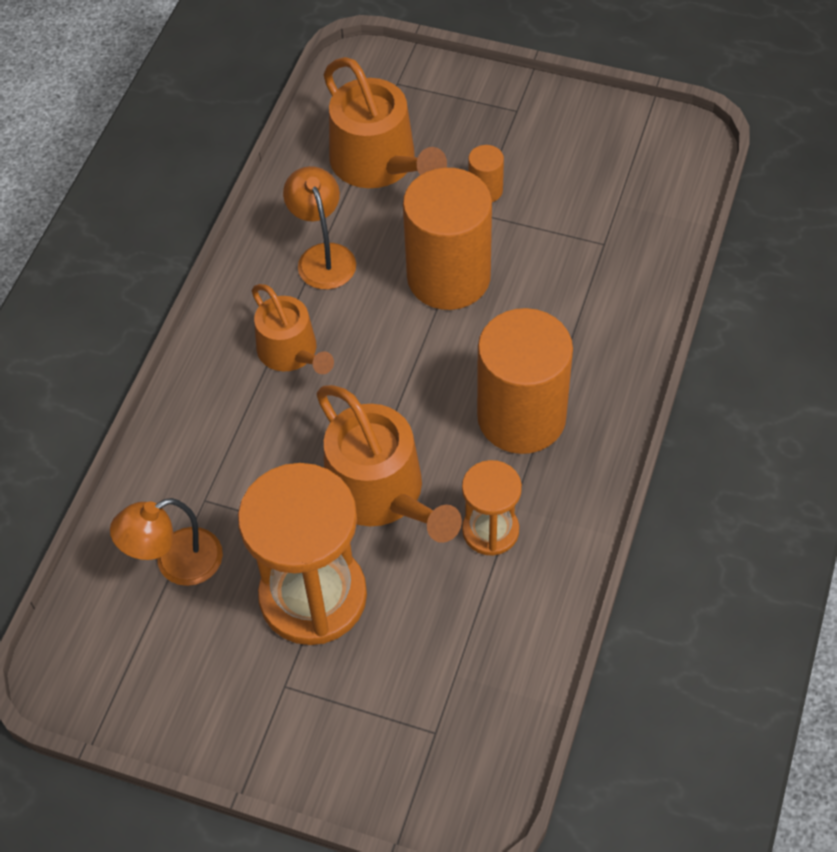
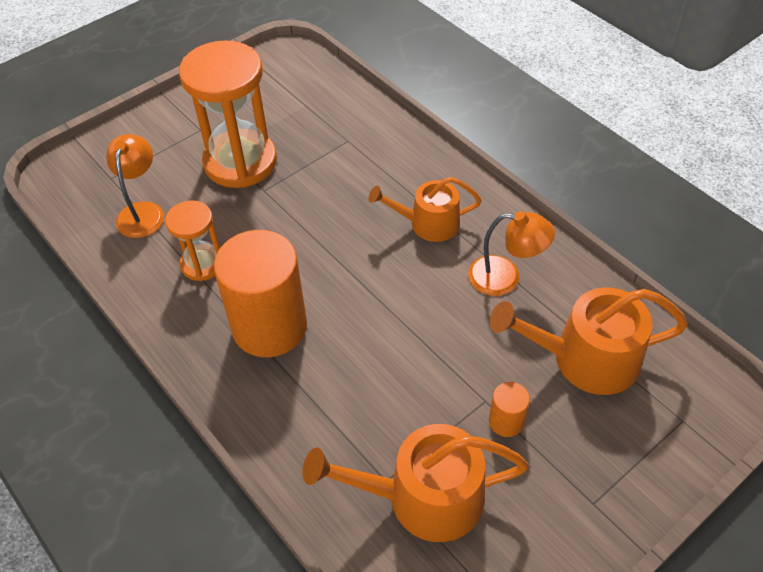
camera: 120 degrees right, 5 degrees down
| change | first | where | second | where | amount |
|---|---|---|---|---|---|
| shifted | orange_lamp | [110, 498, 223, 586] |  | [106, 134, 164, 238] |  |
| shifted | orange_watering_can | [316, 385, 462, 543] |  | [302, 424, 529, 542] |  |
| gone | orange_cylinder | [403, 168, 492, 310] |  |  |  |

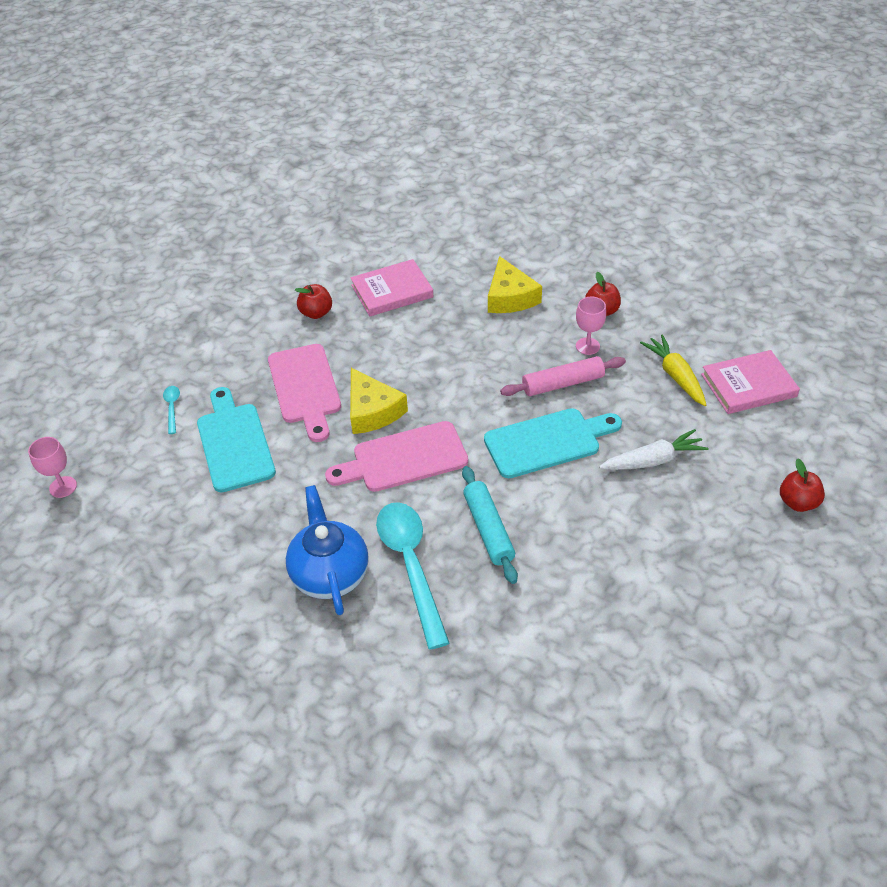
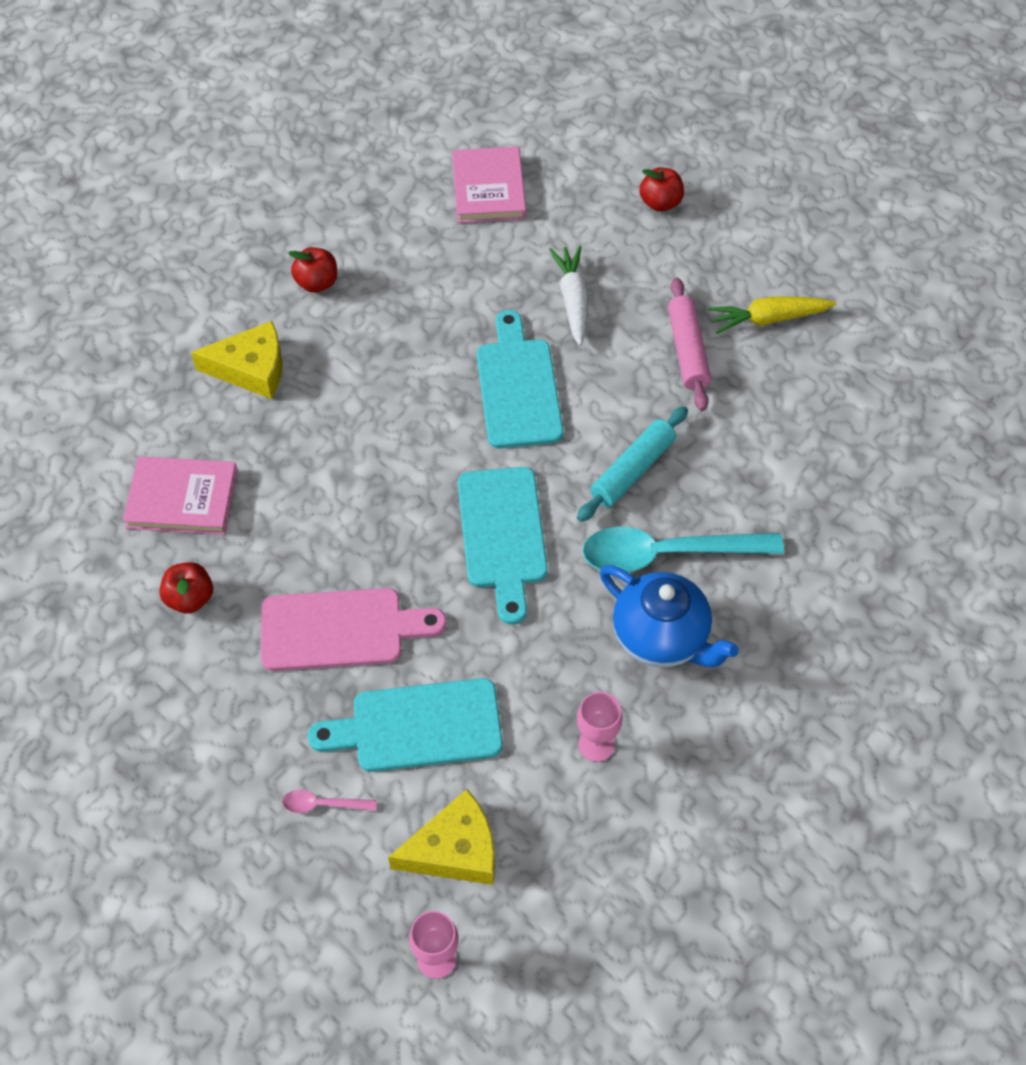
camera: 80 degrees left, 10 degrees up
| change | first | where | second | where | amount |
|---|---|---|---|---|---|
| rotated | pink_book | [350, 259, 433, 317] |  | [123, 456, 238, 535] | 75 degrees counterclockwise |
| repainted | turquoise_spoon | [163, 386, 180, 434] | pink_spoon | [282, 790, 377, 813] |  |
| shifted | yellow_cheese | [350, 368, 408, 434] |  | [388, 789, 495, 885] |  |
| repainted | pink_cutting_board | [325, 421, 468, 492] | turquoise_cutting_board | [458, 467, 548, 625] |  |
| rotated | turquoise_rolling_pin | [462, 466, 518, 584] |  | [577, 406, 688, 522] | 45 degrees counterclockwise |
| shifted | pink_goblet | [576, 296, 606, 355] |  | [577, 692, 623, 762] |  |
| rotated | blue_teapot | [286, 485, 369, 615] |  | [600, 565, 739, 667] | 135 degrees counterclockwise |
| shifted | pink_rolling_pin | [500, 356, 626, 396] |  | [668, 277, 711, 411] |  |
| shifted | yellow_carrot | [640, 334, 706, 406] |  | [708, 296, 836, 334] |  |

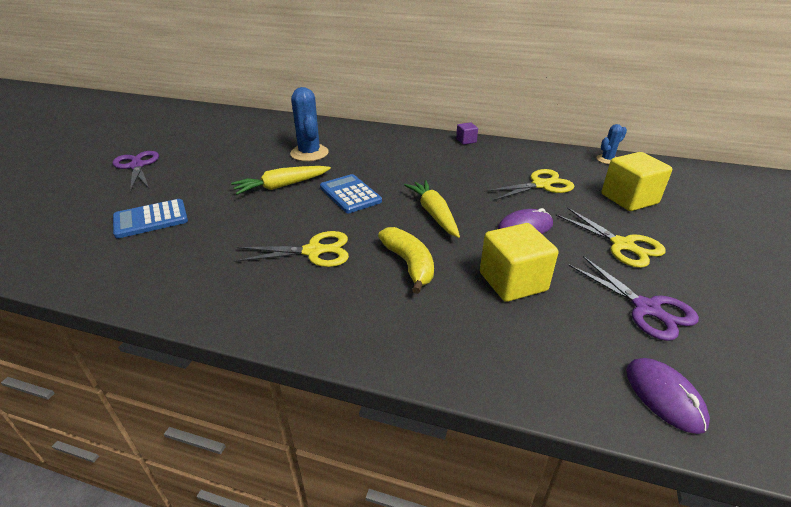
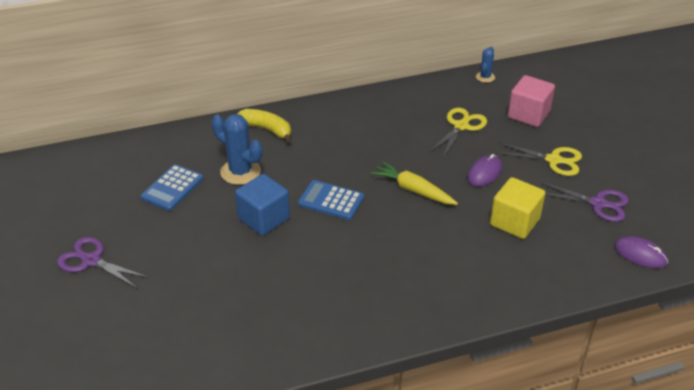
camera: 35 degrees left, 5 degrees up
| change | first | where | second | where | amount |
|---|---|---|---|---|---|
| shifted | blue_calculator | [113, 199, 188, 238] |  | [141, 164, 204, 211] |  |
| swapped | yellow_carrot | [231, 166, 331, 195] | blue_cube | [235, 174, 290, 236] |  |
| shifted | yellow_banana | [378, 227, 434, 294] |  | [237, 109, 291, 143] |  |
| repainted | yellow_cube | [601, 152, 672, 211] | pink_cube | [508, 75, 555, 127] |  |
| gone | yellow_scissors | [234, 231, 349, 267] |  |  |  |
| gone | purple_cube | [456, 122, 478, 145] |  |  |  |

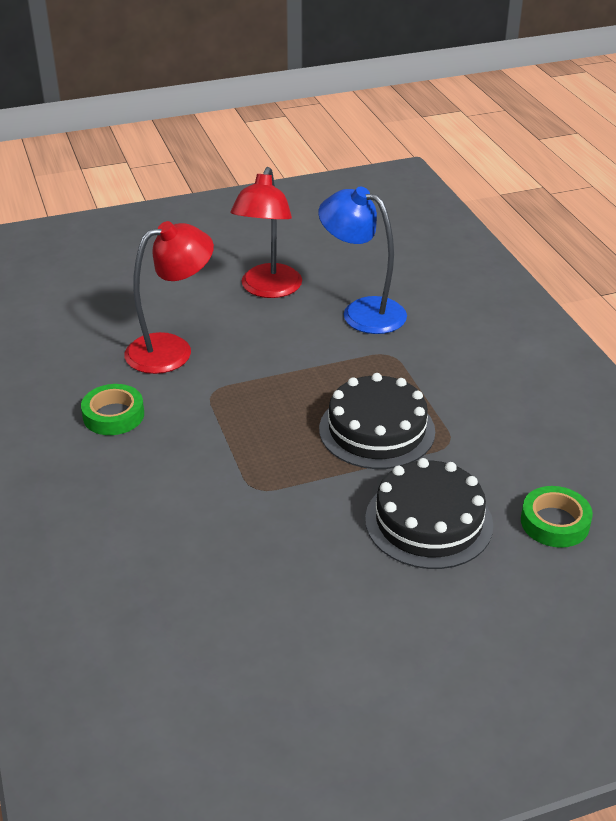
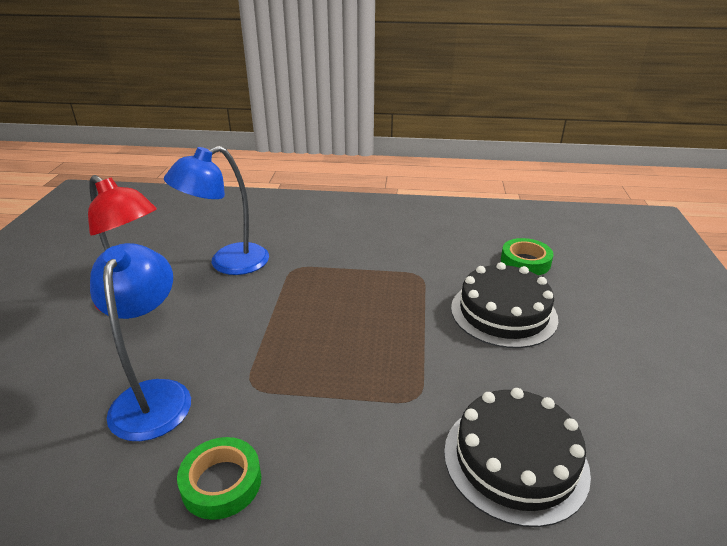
camera: 65 degrees left, 5 degrees down
| change | first | where | second | where | amount |
|---|---|---|---|---|---|
| repainted | red_lamp | [125, 221, 214, 374] | blue_lamp | [90, 243, 191, 441] |  |
| shifted | black_cake | [319, 373, 435, 469] |  | [444, 388, 591, 527] |  |

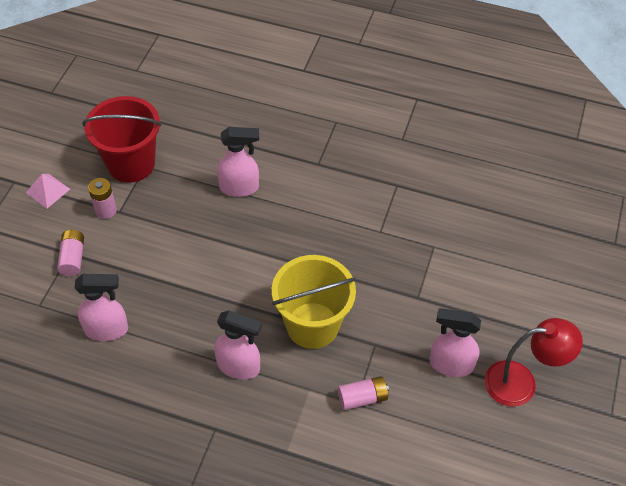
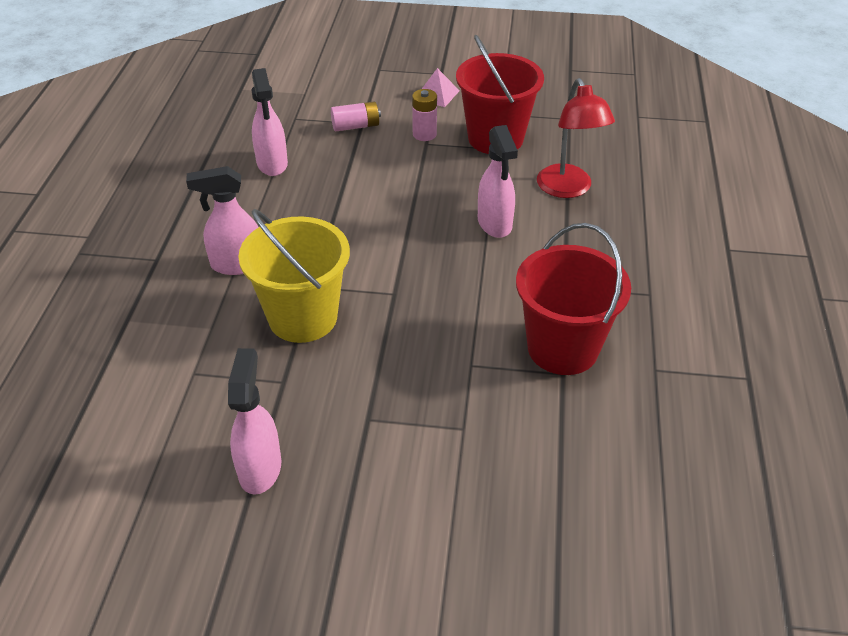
camera: 80 degrees right, 10 degrees down
| change | first | where | second | where | amount |
|---|---|---|---|---|---|
| rotated | pink_spray_bottle | [214, 310, 262, 380] |  | [186, 166, 259, 275] | 75 degrees clockwise |
| new |  |  | red_bucket | [516, 223, 631, 375] |  |
| shifted | red_lamp | [484, 318, 583, 407] |  | [537, 78, 615, 198] |  |
| gone | pink_battery | [338, 376, 389, 410] |  |  |  |

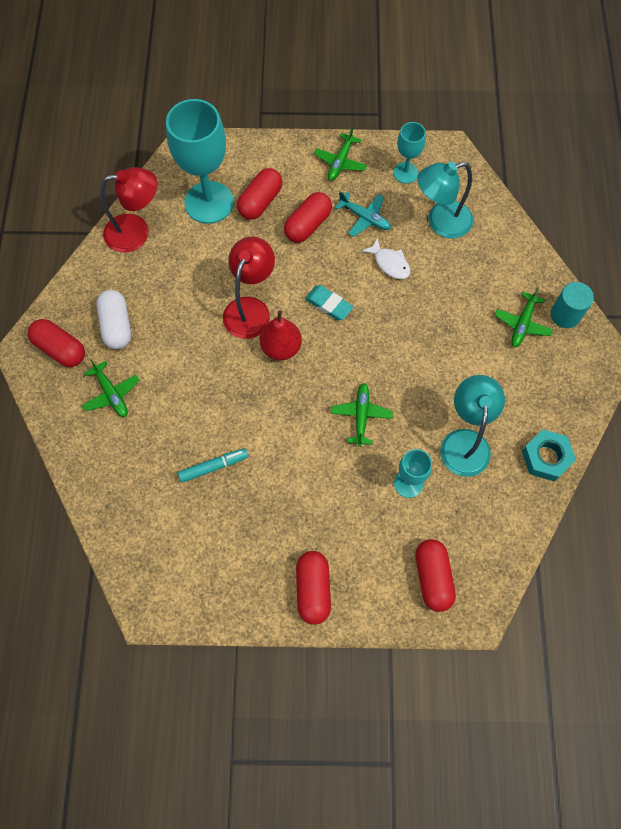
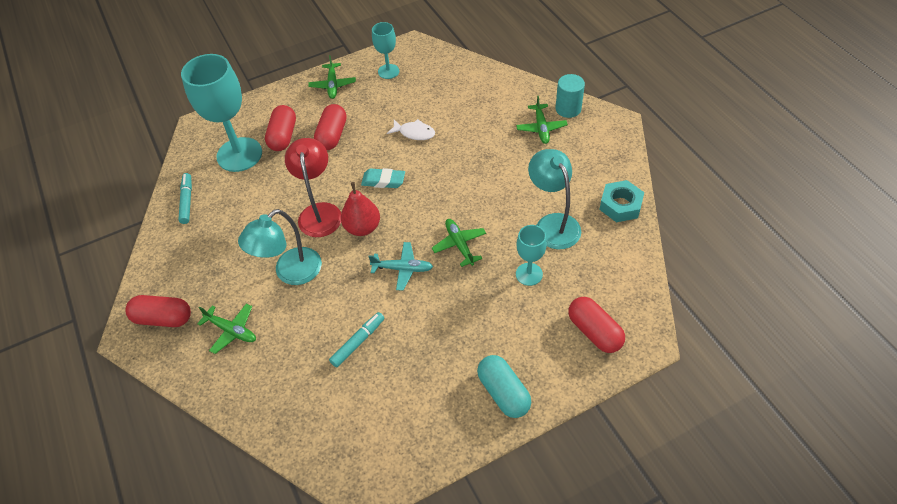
camera: 25 degrees left, 15 degrees down
| change | first | where | second | where | amount |
|---|---|---|---|---|---|
| swapped | red_lamp | [100, 167, 157, 252] | turquoise_marker | [178, 173, 192, 224] |  |
| shifted | turquoise_lamp | [417, 162, 473, 239] |  | [238, 209, 322, 285] |  |
| shifted | turquoise_plane | [335, 191, 391, 237] |  | [368, 242, 433, 291] |  |
| repainted | red_capsule | [296, 551, 331, 625] | turquoise_capsule | [477, 355, 531, 418] |  |
| gone | white_capsule | [96, 290, 131, 349] |  |  |  |

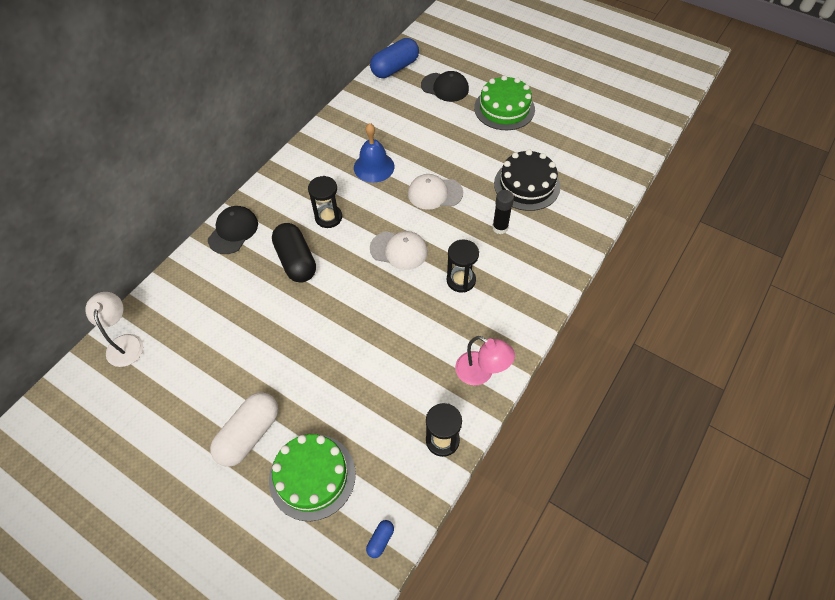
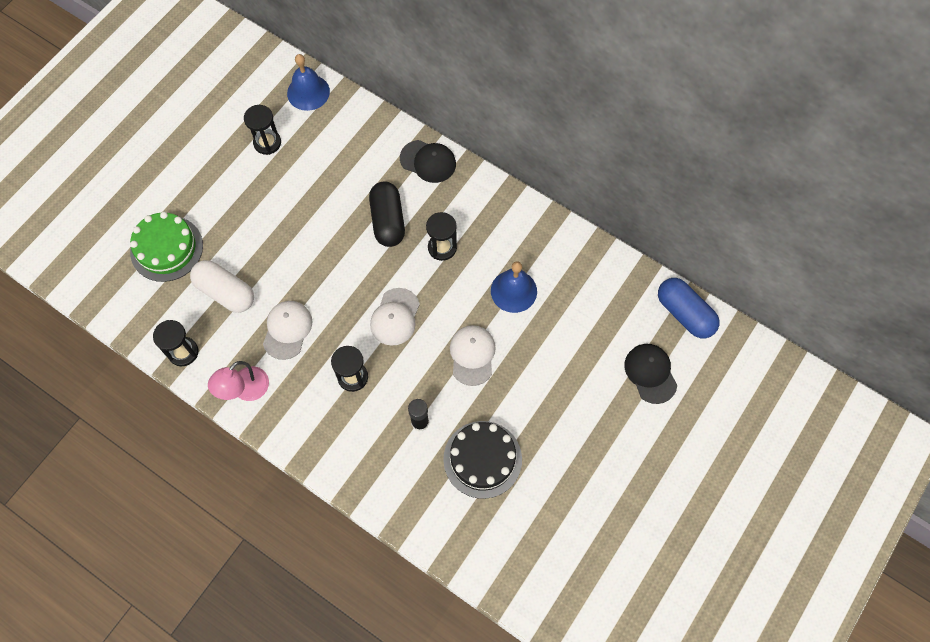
camera: 90 degrees right, 10 degrees up
| change | first | where | second | where | amount |
|---|---|---|---|---|---|
| shifted | white_capsule | [210, 392, 278, 467] |  | [190, 260, 254, 313] |  |
| new |  |  | black_hourglass | [244, 105, 281, 155] |  |
| new |  |  | white_cap | [263, 301, 312, 360] |  |
| swapped | white_lamp | [85, 292, 143, 367] | blue_bell | [287, 54, 330, 111] |  |
| rotated | black_capsule | [272, 223, 316, 283] |  | [369, 181, 405, 247] | 75 degrees counterclockwise |
| rotated | black_cap | [421, 71, 469, 102] |  | [624, 344, 677, 404] | 135 degrees clockwise |
| gone | blue_capsule | [366, 520, 394, 558] |  |  |  |
| gone | green_cake | [474, 75, 535, 130] |  |  |  |

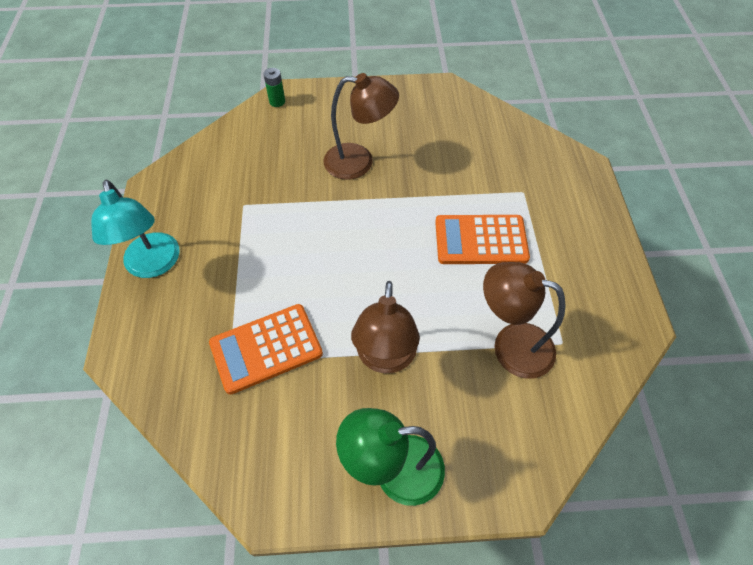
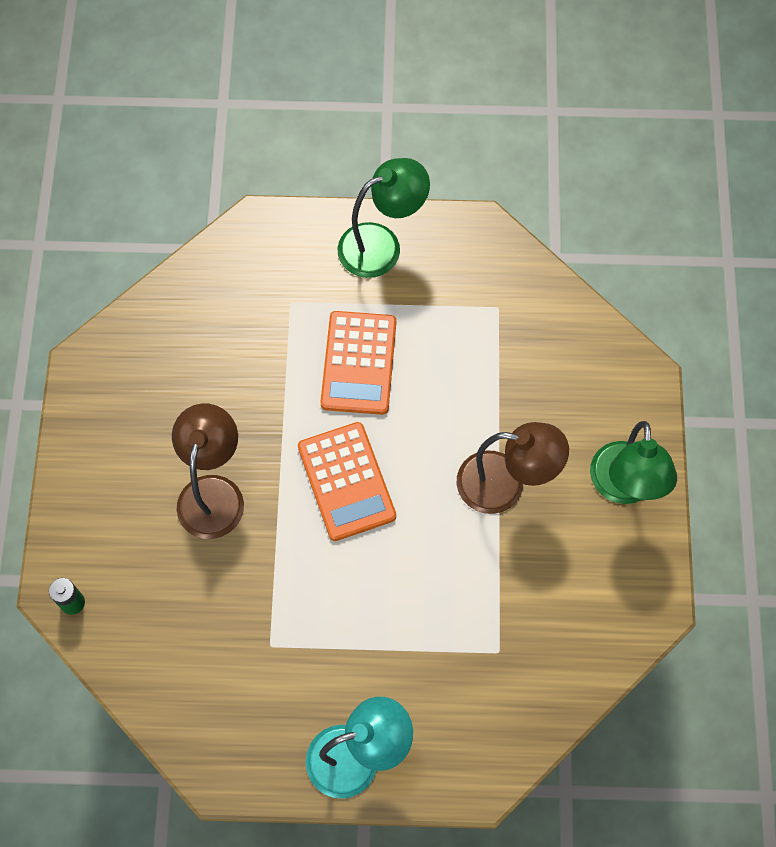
camera: 85 degrees left, 10 degrees up
| change | first | where | second | where | amount |
|---|---|---|---|---|---|
| shifted | orange_calculator | [209, 304, 323, 395] |  | [298, 422, 396, 541] |  |
| new |  |  | green_lamp | [338, 158, 430, 278] |  |
| gone | brown_lamp | [483, 262, 566, 378] |  |  |  |

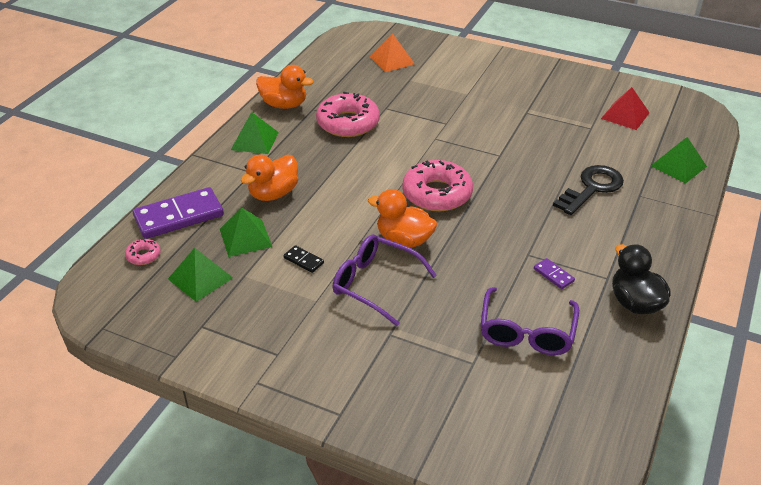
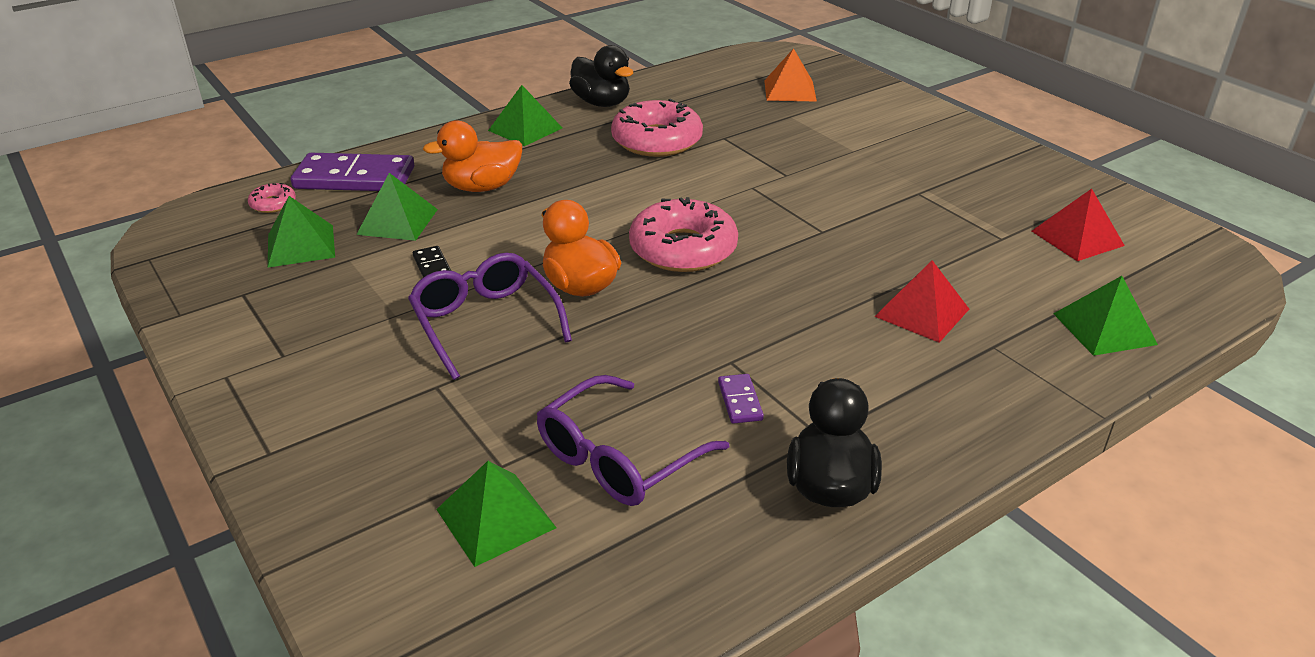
camera: 30 degrees right, 5 degrees down
| change | first | where | second | where | amount |
|---|---|---|---|---|---|
| new |  |  | green_pyramid | [436, 461, 557, 567] |  |
| repainted | orange_duck | [256, 65, 314, 109] | black_duck | [569, 45, 633, 107] |  |
| swapped | black_key | [553, 165, 624, 215] | red_pyramid | [874, 260, 969, 343] |  |

